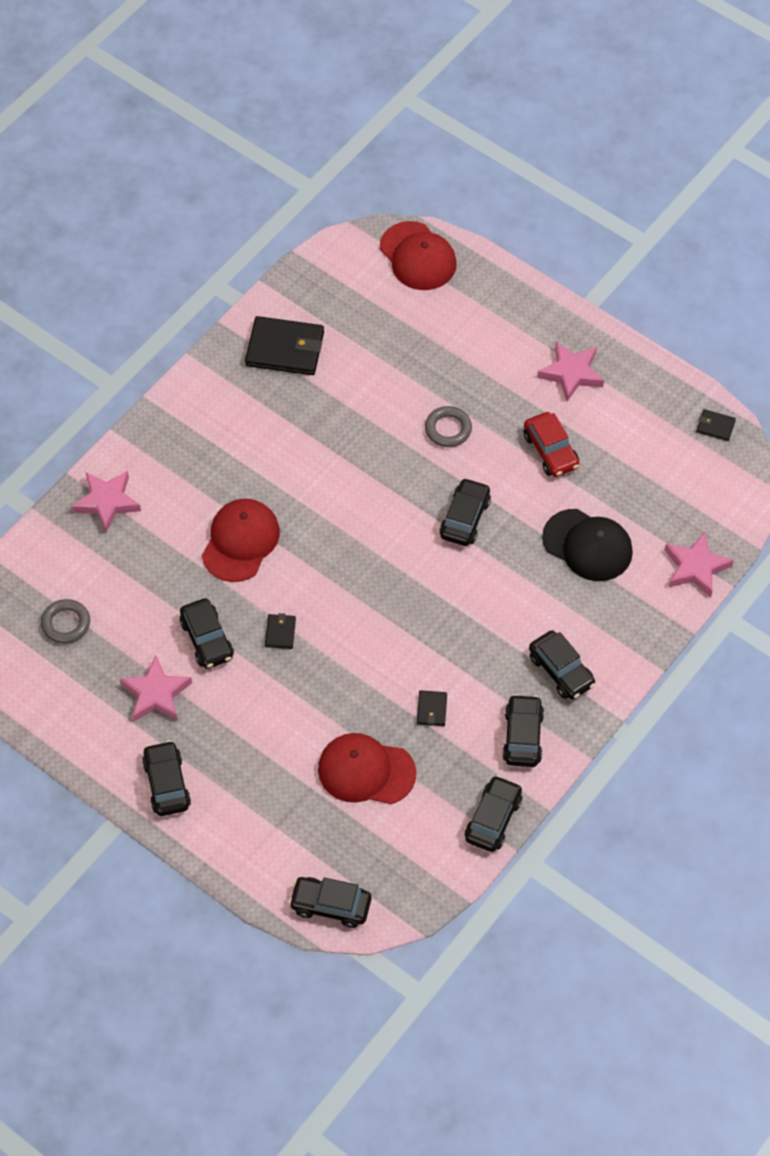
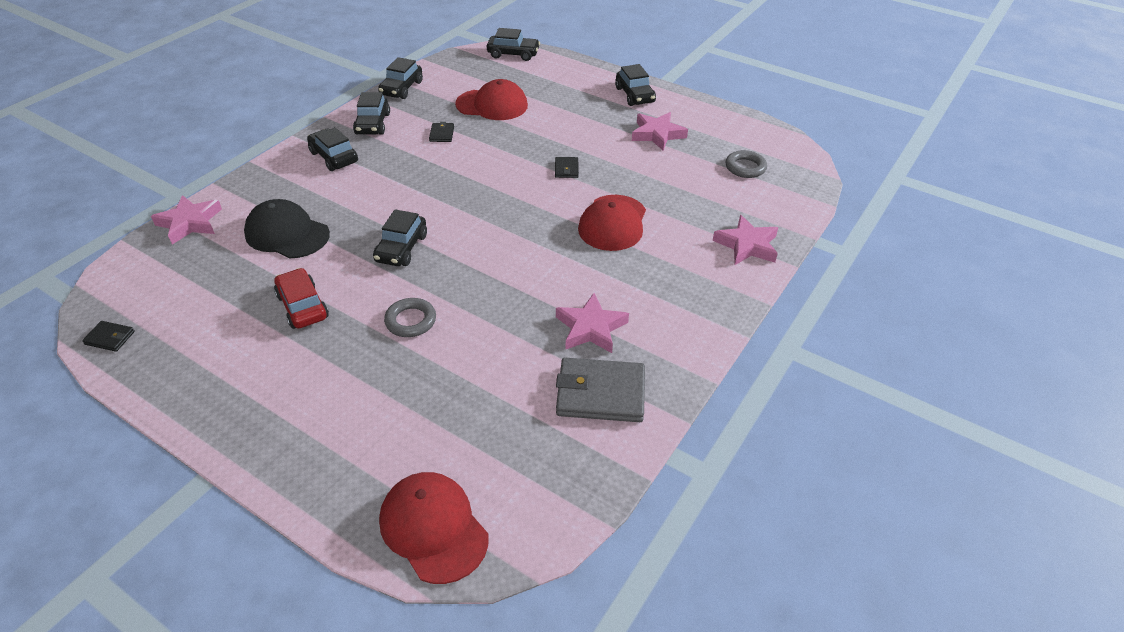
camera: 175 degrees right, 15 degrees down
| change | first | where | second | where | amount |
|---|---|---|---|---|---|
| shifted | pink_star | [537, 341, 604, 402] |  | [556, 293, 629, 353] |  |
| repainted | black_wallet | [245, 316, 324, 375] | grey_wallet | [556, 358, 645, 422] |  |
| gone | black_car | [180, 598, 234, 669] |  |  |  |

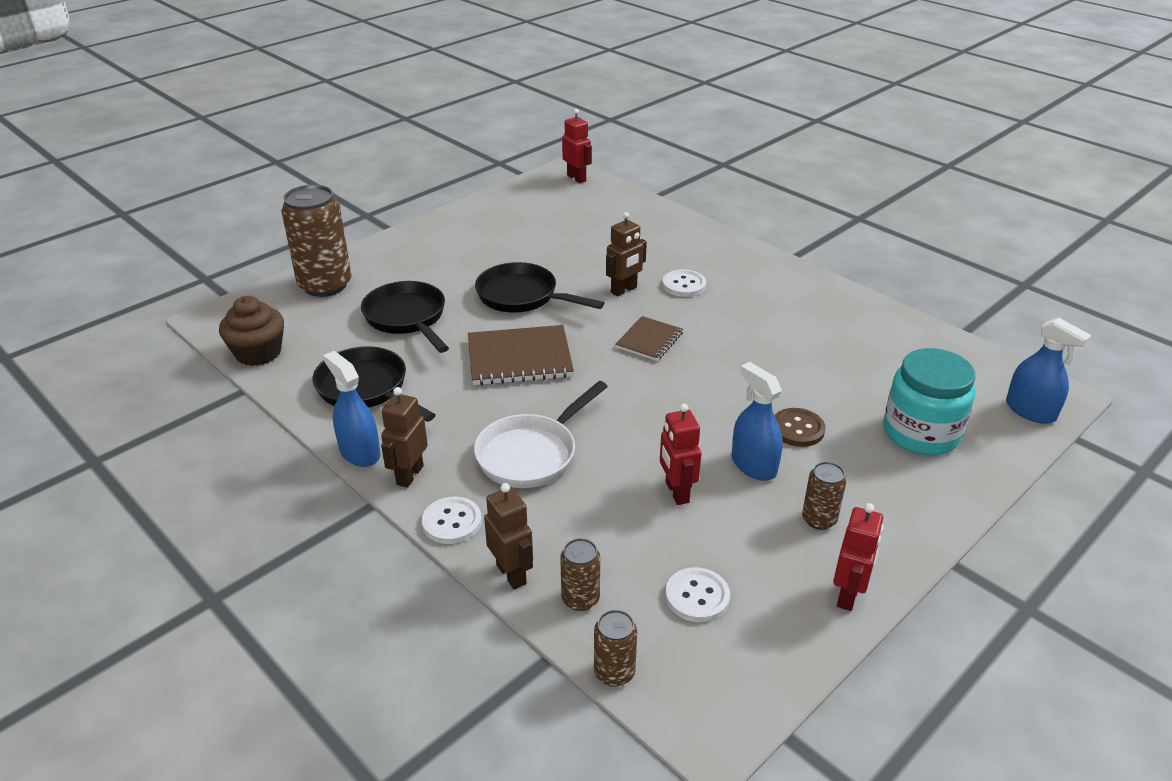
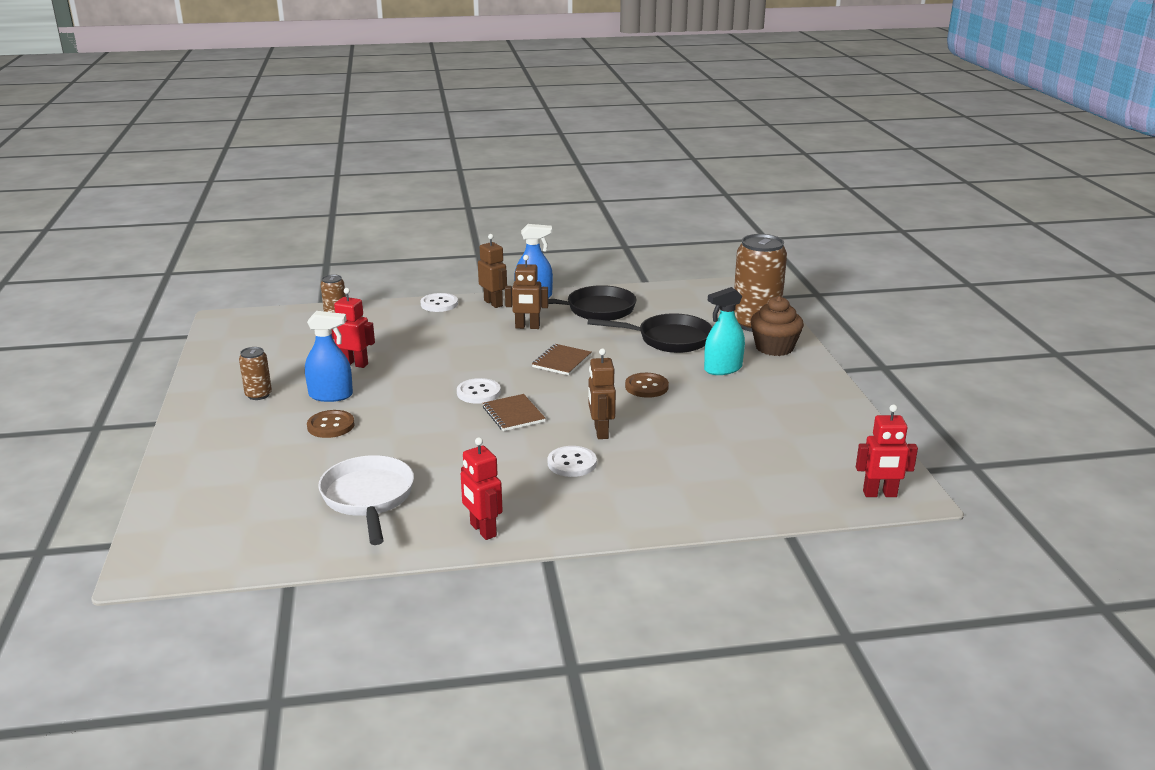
camera: 125 degrees right, 10 degrees down
| change | first | where | second | where | amount |
|---|---|---|---|---|---|
| shifted | white_pan | [474, 381, 608, 488] |  | [318, 455, 414, 545] |  |
| shifted | white_button | [665, 567, 730, 622] |  | [457, 378, 501, 404] |  |
| shifted | red_robot | [833, 503, 883, 611] |  | [461, 437, 503, 540] |  |
| shifted | brown_robot | [484, 483, 533, 589] |  | [505, 255, 548, 329] |  |
| scaled | brown_notebook | [468, 325, 574, 385] |  | [532, 344, 591, 375] | x0.60 |
| swapped | black_pan | [475, 262, 604, 313] | brown_button | [625, 373, 669, 398] |  |
| new |  |  | turquoise_spray_bottle | [704, 287, 745, 375] |  |
| shifted | brown_cupcake | [219, 296, 284, 366] |  | [750, 296, 804, 356] |  |
| gone | brown_can | [594, 610, 637, 687] |  |  |  |
| gone | turquoise_jar | [884, 348, 975, 455] |  |  |  |
| gone | blue_spray_bottle | [1006, 318, 1092, 424] |  |  |  |

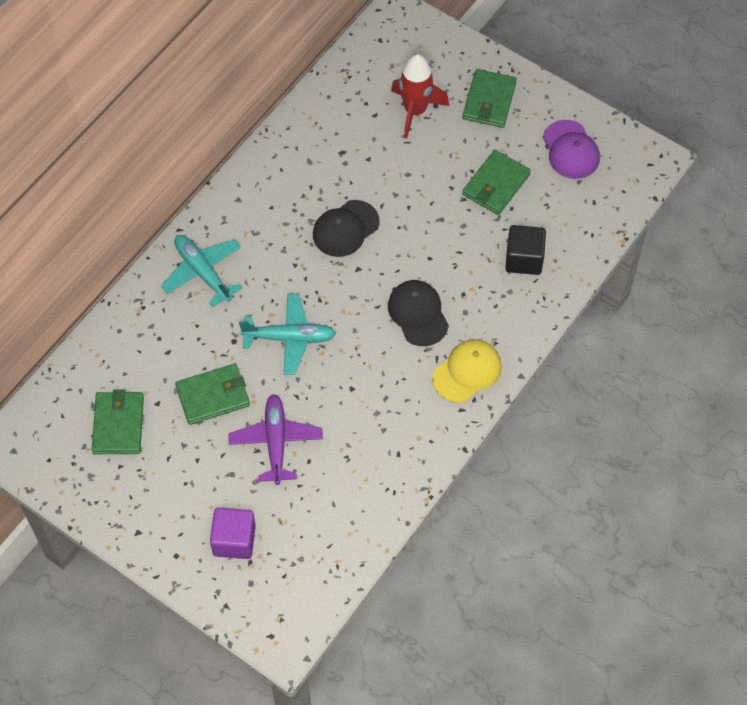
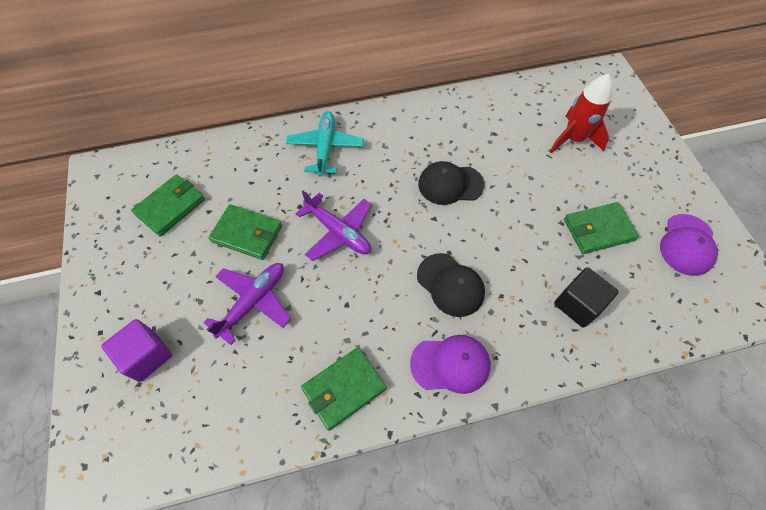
camera: 40 degrees right, 0 degrees up
| change | first | where | second | where | amount |
|---|---|---|---|---|---|
| repainted | turquoise_plane | [239, 294, 336, 375] | purple_plane | [296, 190, 372, 261] |  |
| shifted | green_wallet | [463, 69, 517, 128] |  | [301, 347, 386, 431] |  |
| repainted | yellow_cap | [432, 339, 502, 403] | purple_cap | [410, 335, 491, 394] |  |
| rotated | black_cap | [388, 280, 449, 346] |  | [417, 253, 485, 317] | 120 degrees clockwise |

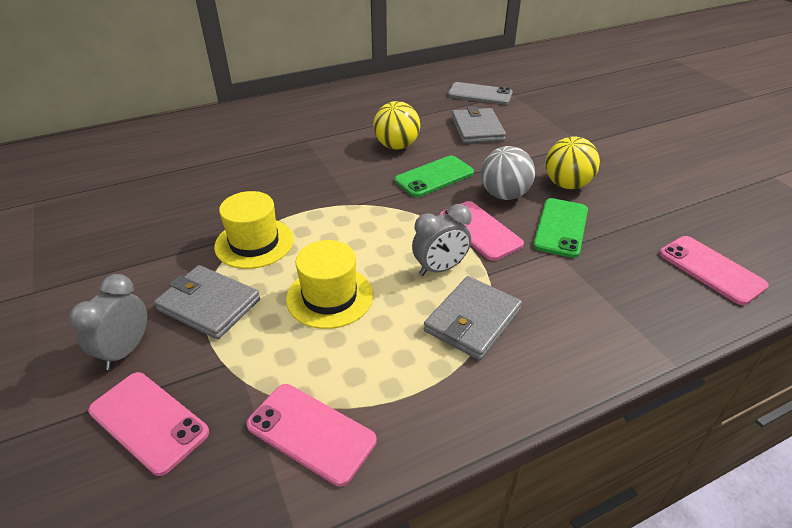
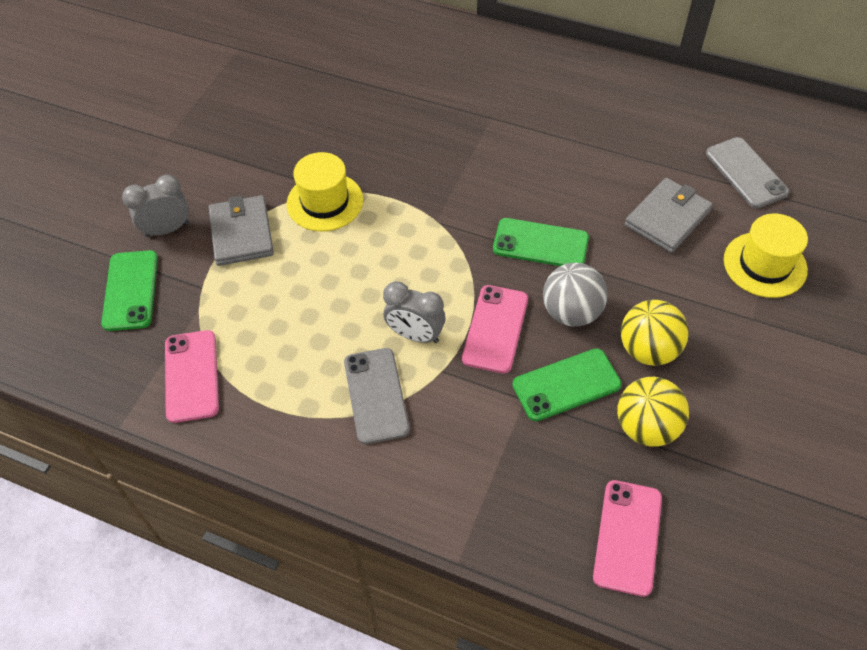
camera: 50 degrees right, 15 degrees up
| change | first | where | second | where | amount |
|---|---|---|---|---|---|
| repainted | pink_phone | [88, 372, 209, 476] | green_phone | [101, 250, 158, 331] |  |
| swapped | grey_wallet | [424, 276, 522, 360] | grey_phone | [344, 348, 410, 444] |  |
| shifted | yellow_ball | [373, 101, 420, 149] |  | [617, 377, 689, 447] |  |
| shifted | yellow_hat | [286, 240, 373, 329] |  | [724, 213, 808, 298] |  |

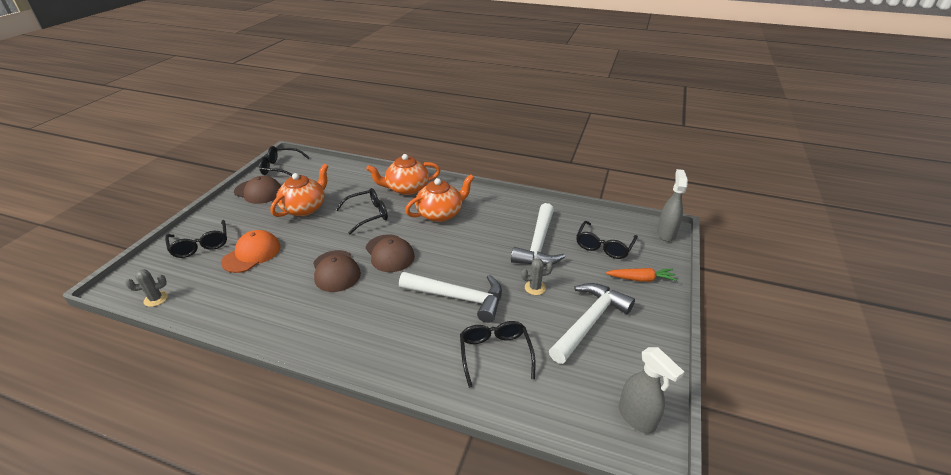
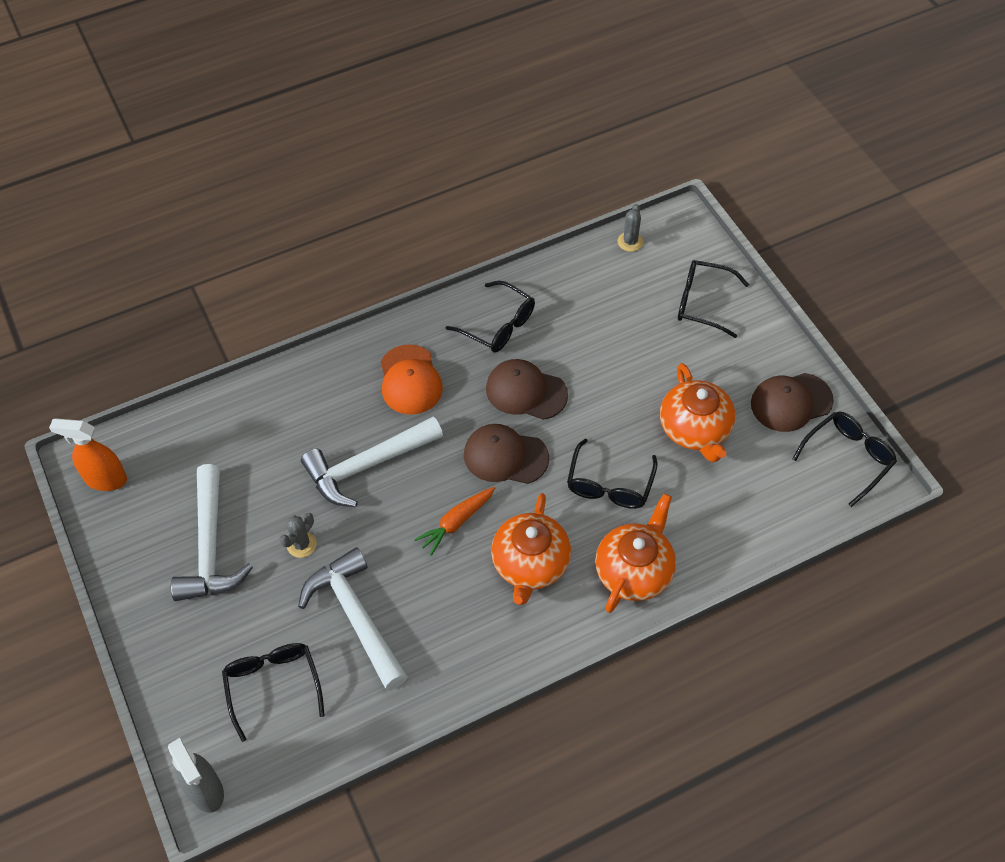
camera: 135 degrees right, 20 degrees up
| change | first | where | second | where | amount |
|---|---|---|---|---|---|
| repainted | grey_spray_bottle | [619, 347, 684, 434] | orange_spray_bottle | [49, 419, 127, 491] |  |
| shifted | orange_cap | [221, 230, 280, 273] |  | [381, 344, 443, 415] |  |
| shifted | orange_carrot | [606, 268, 678, 282] |  | [414, 487, 495, 556] |  |
| shifted | black_glasses | [460, 321, 536, 388] |  | [446, 281, 535, 353] |  |

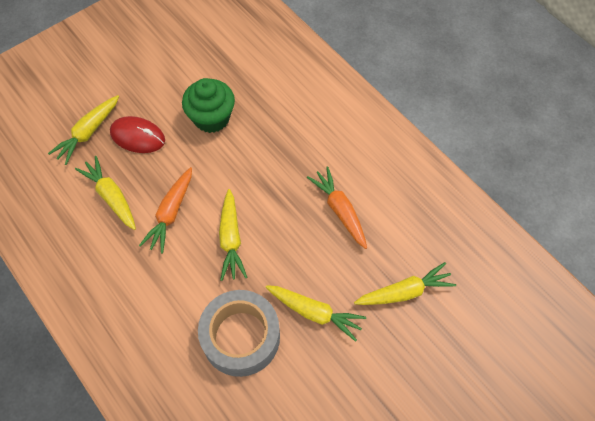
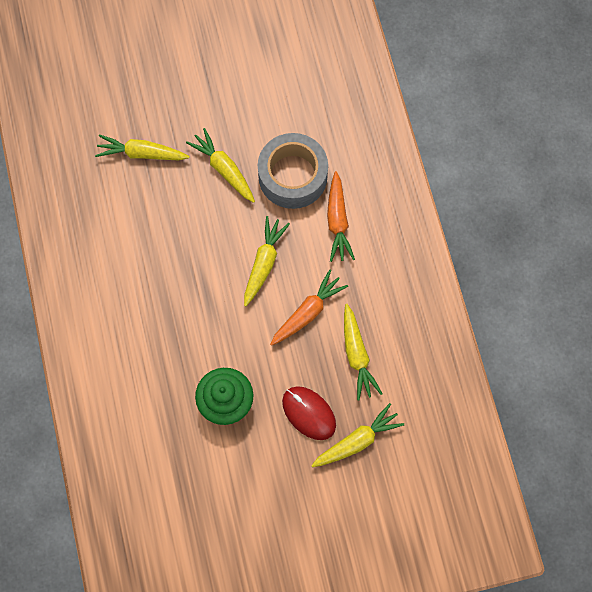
camera: 155 degrees left, 10 degrees up
| change | first | where | second | where | amount |
|---|---|---|---|---|---|
| shifted | orange_carrot | [307, 167, 367, 249] |  | [327, 171, 355, 262] |  |

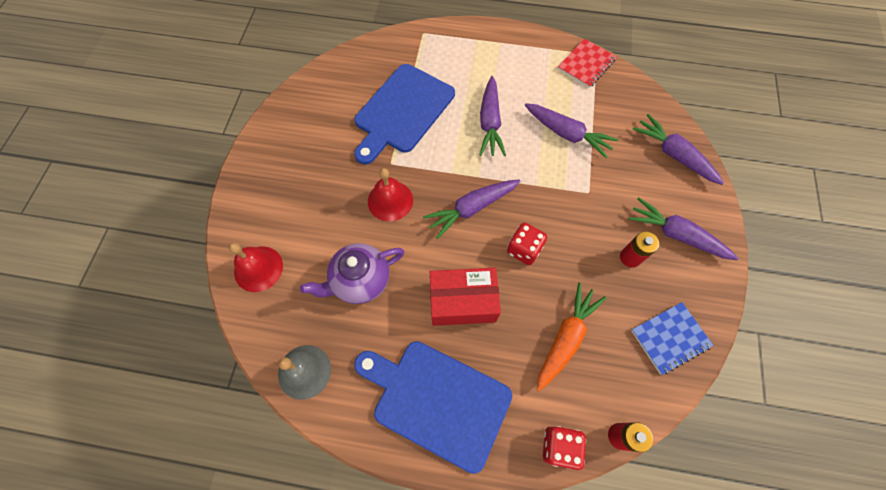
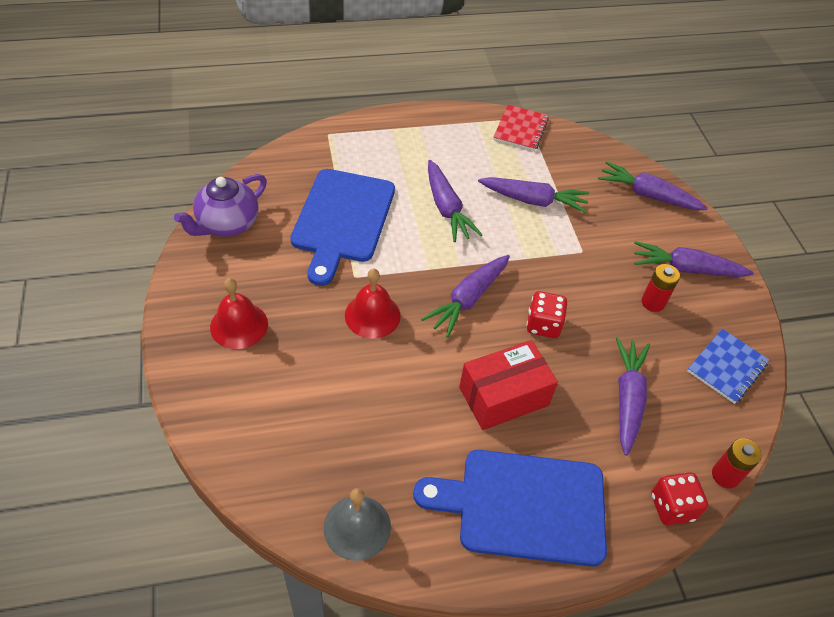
camera: 25 degrees left, 15 degrees down
| change | first | where | second | where | amount |
|---|---|---|---|---|---|
| shifted | purple_teapot | [300, 243, 405, 304] |  | [174, 174, 267, 237] |  |
| shifted | red_bell | [229, 243, 283, 292] |  | [210, 278, 268, 349] |  |
| repainted | orange_carrot | [537, 282, 606, 391] | purple_carrot | [616, 337, 650, 456] |  |

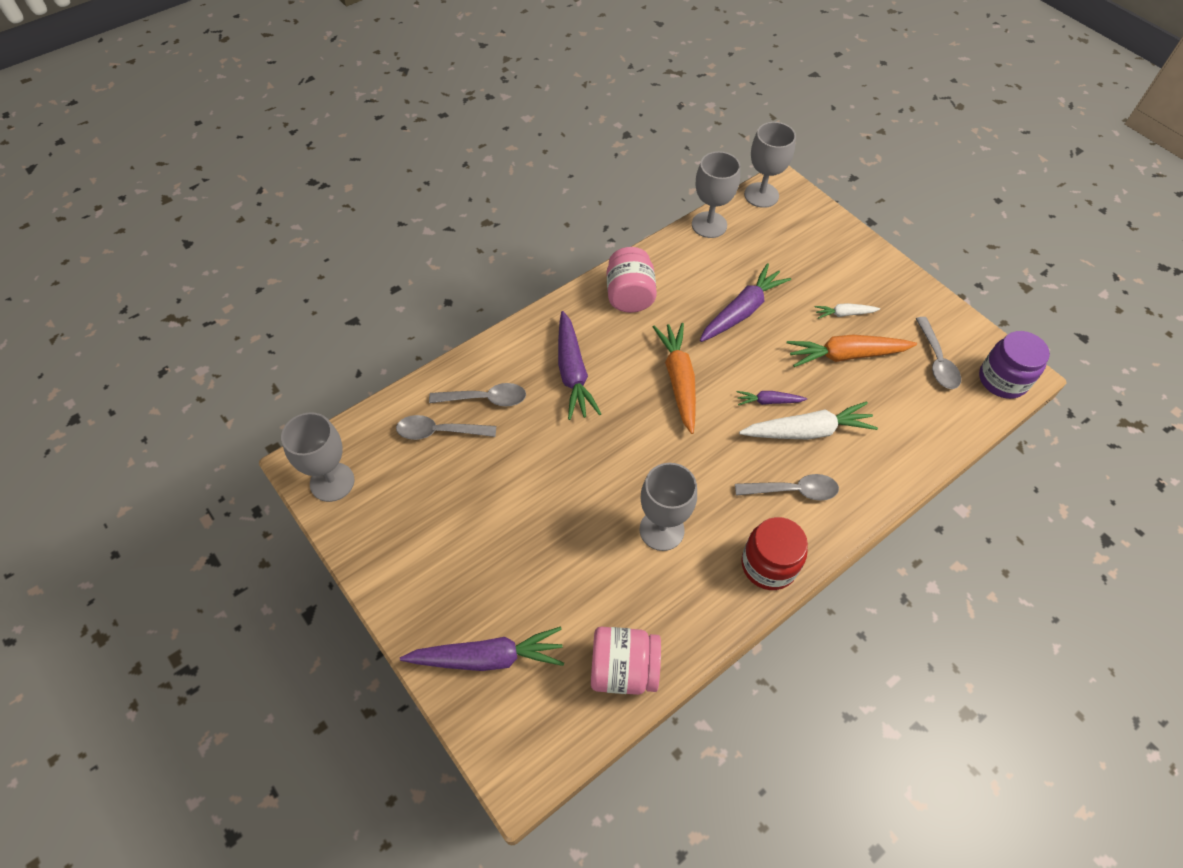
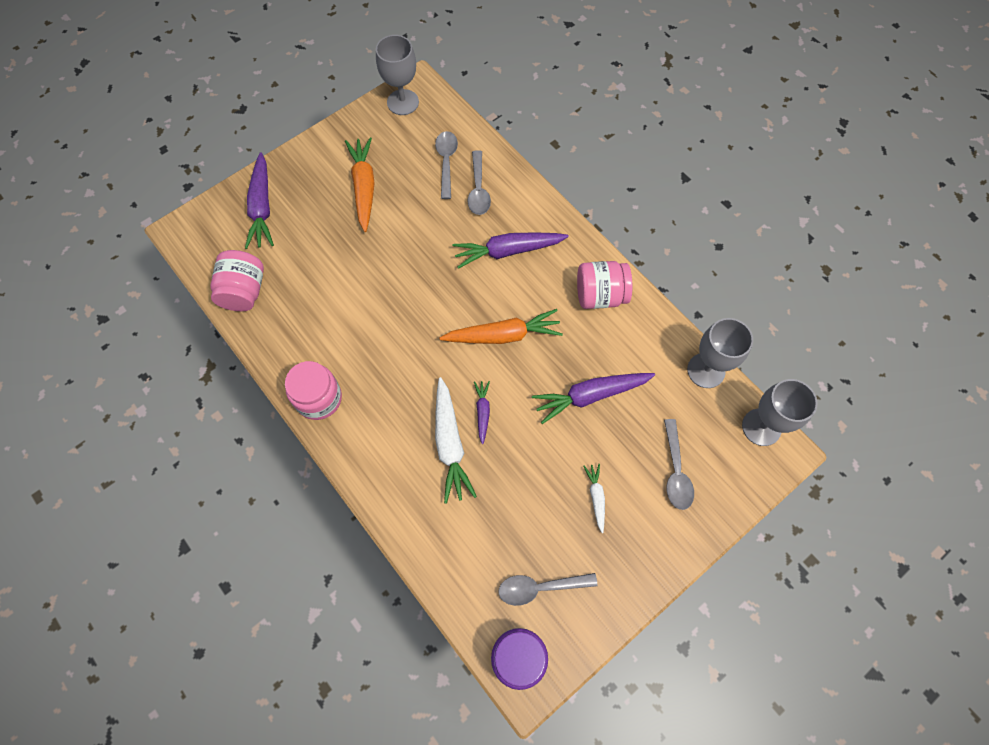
camera: 90 degrees right, 10 degrees up
| change | first | where | second | where | amount |
|---|---|---|---|---|---|
| repainted | red_jar | [741, 517, 808, 590] | pink_jar | [285, 361, 342, 420] |  |
| shifted | orange_carrot | [787, 335, 917, 367] |  | [345, 137, 375, 232] |  |
| rotated | purple_carrot | [700, 263, 791, 342] |  | [532, 373, 655, 424] | 120 degrees clockwise |
| shifted | grey_spoon | [735, 474, 839, 501] |  | [664, 419, 694, 510] |  |
| gone | grey_goblet | [640, 463, 697, 551] |  |  |  |

